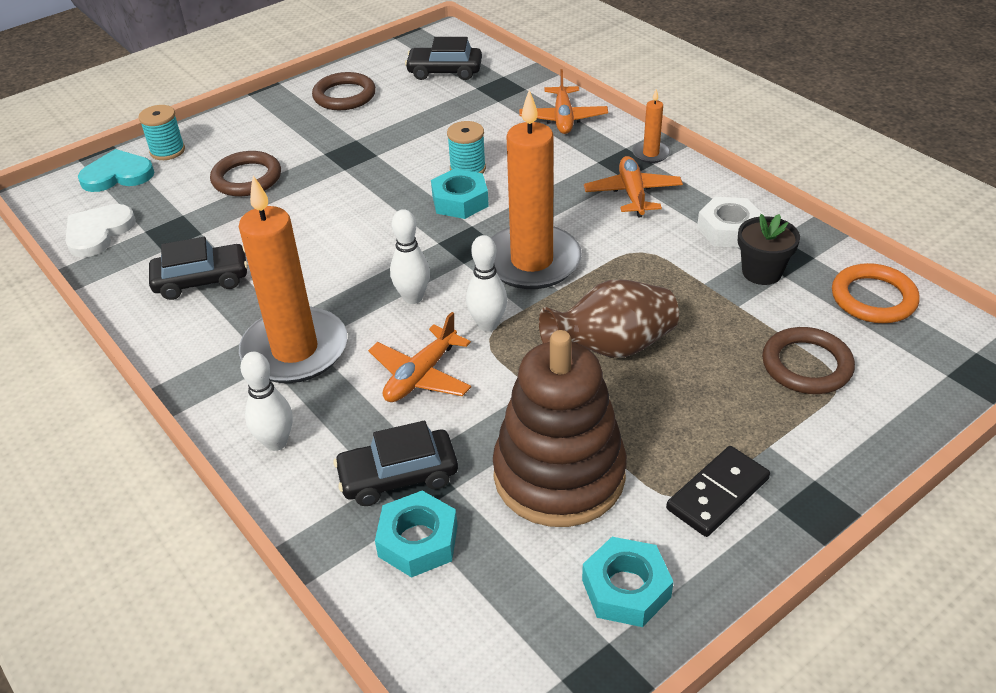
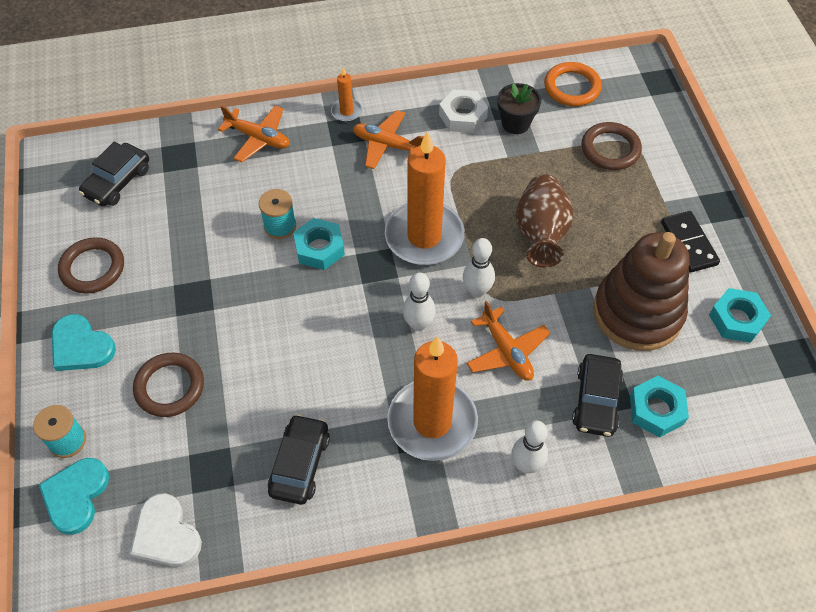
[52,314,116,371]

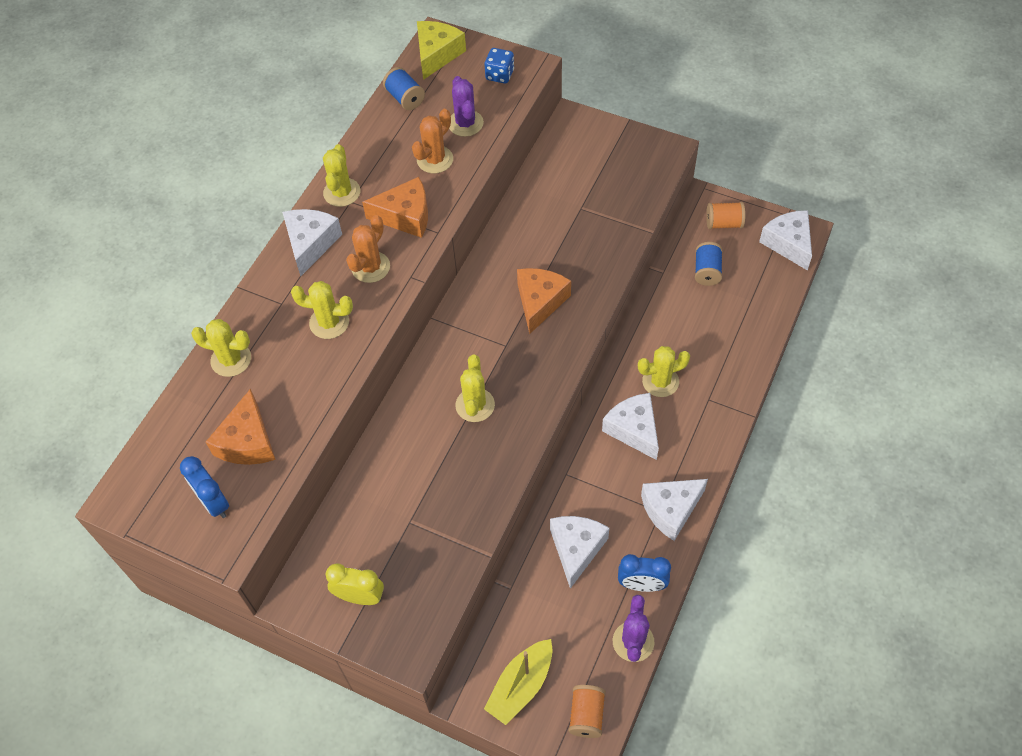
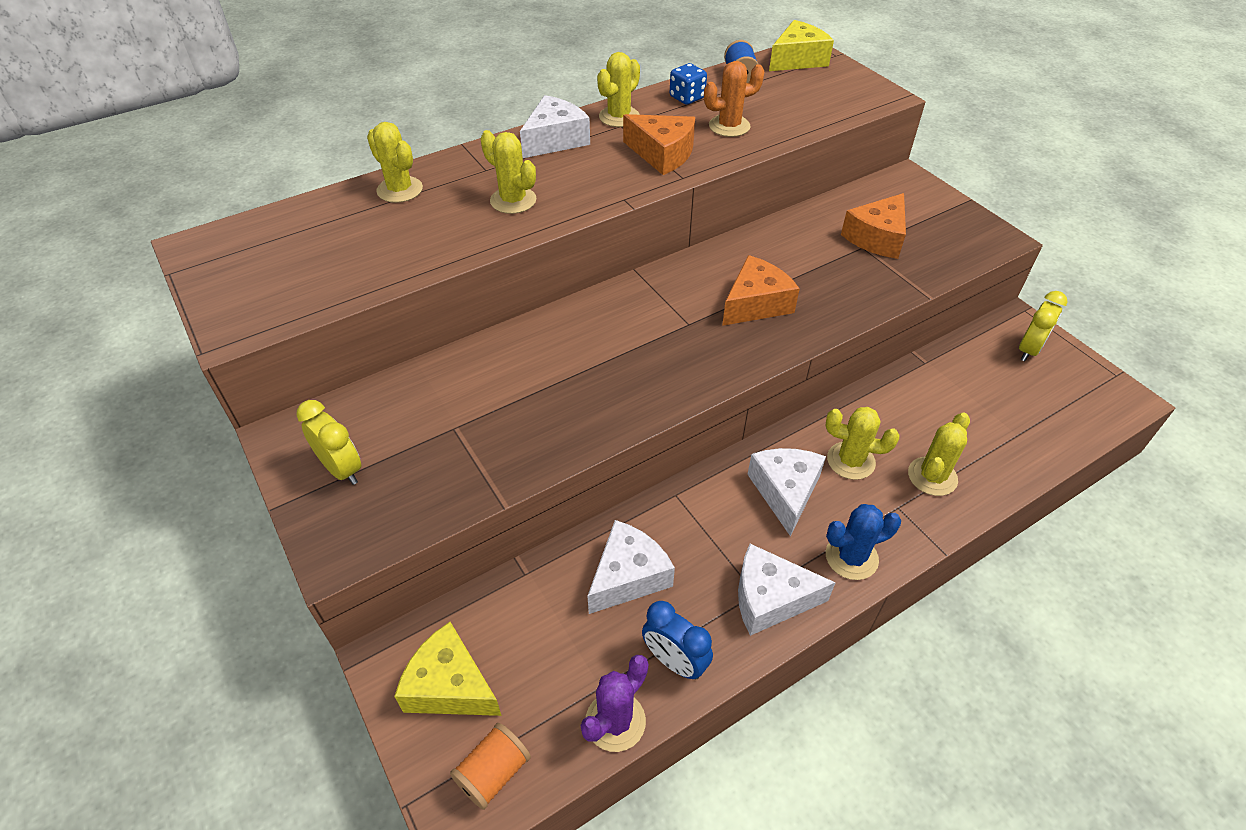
[180,456,229,518] (first image)
[841,193,906,259]
[346,215,390,283] (first image)
[449,76,484,137] (first image)
[908,413,970,496]
[670,63,707,105]
[394,622,502,716]
[695,242,723,286] (first image)
[1019,291,1067,361]
[759,210,812,271] (first image)
[826,504,901,580]

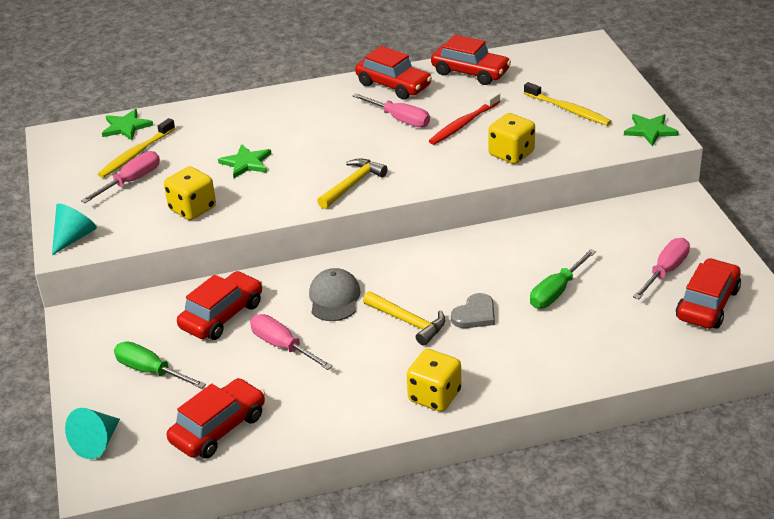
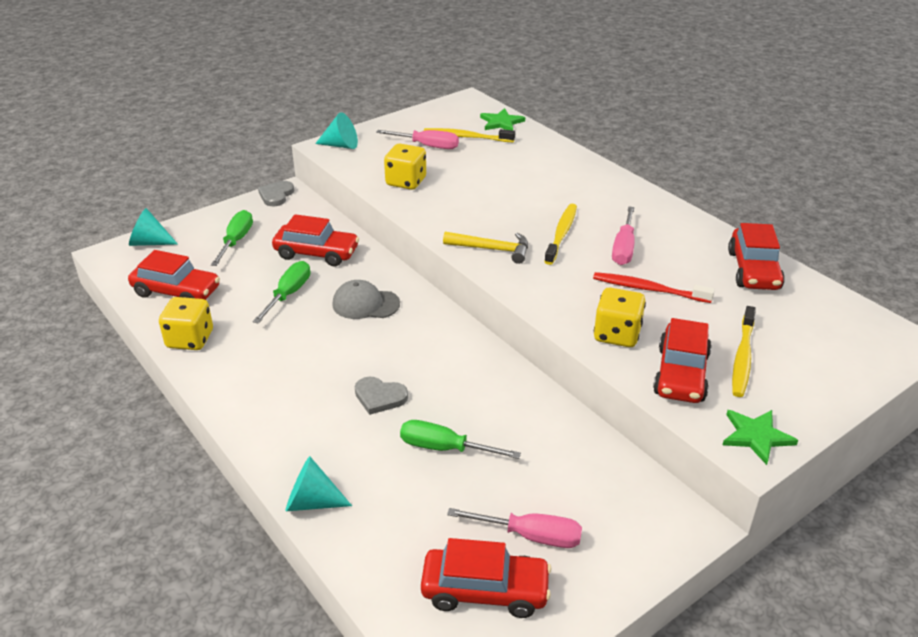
[218,144,271,178] (first image)
[253,261,310,324]
[332,280,400,319]
[653,318,711,403]
[363,291,445,345] (first image)
[159,297,213,350]
[258,181,294,206]
[286,456,352,511]
[544,204,577,265]

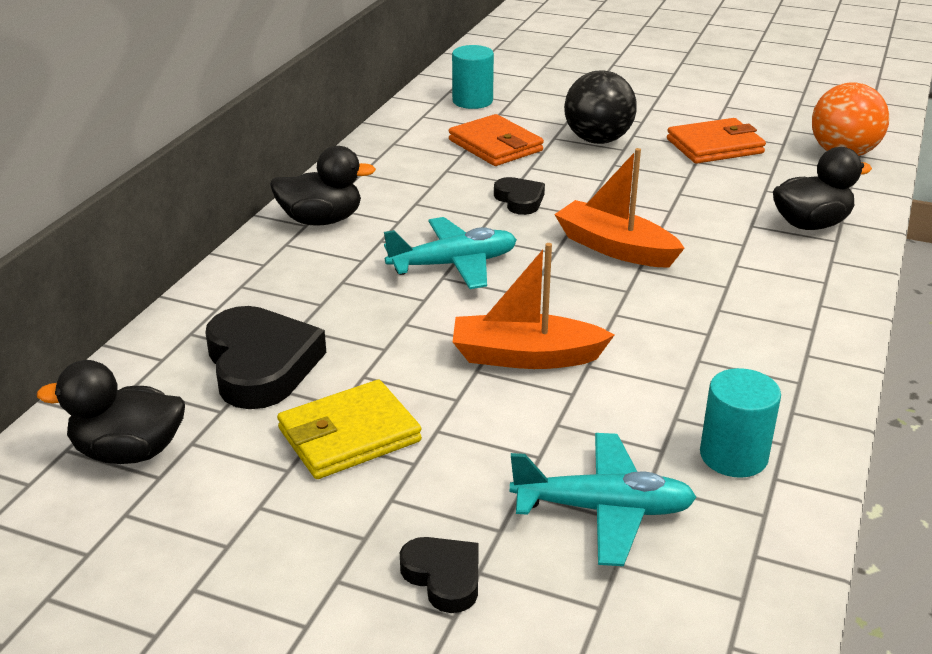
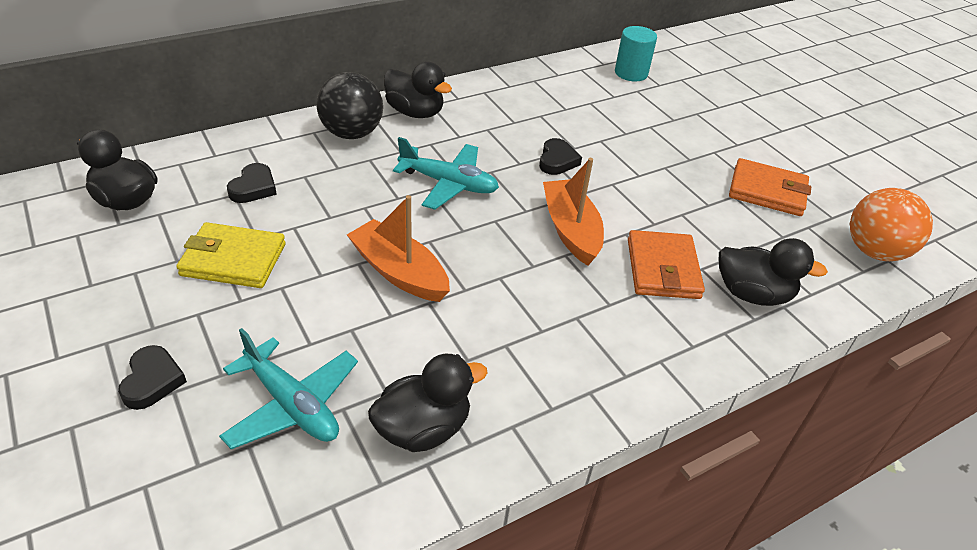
[227,163,277,203]
[628,230,705,299]
[317,72,383,139]
[368,354,488,452]

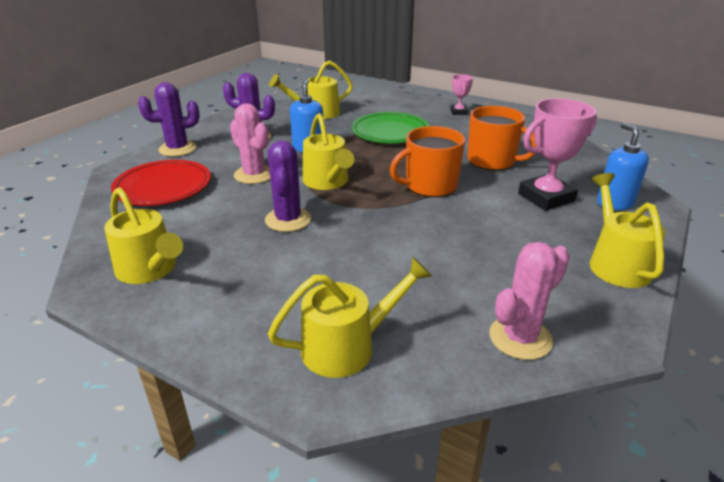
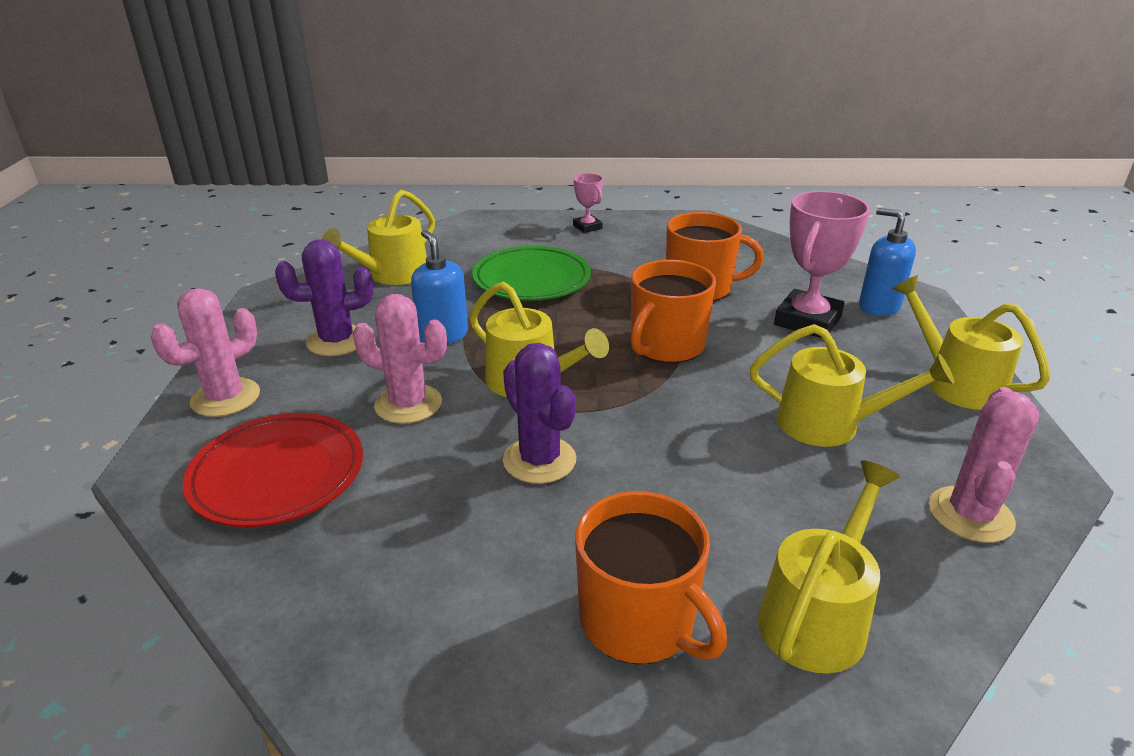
[750,324,955,447]
[151,288,260,417]
[575,491,727,664]

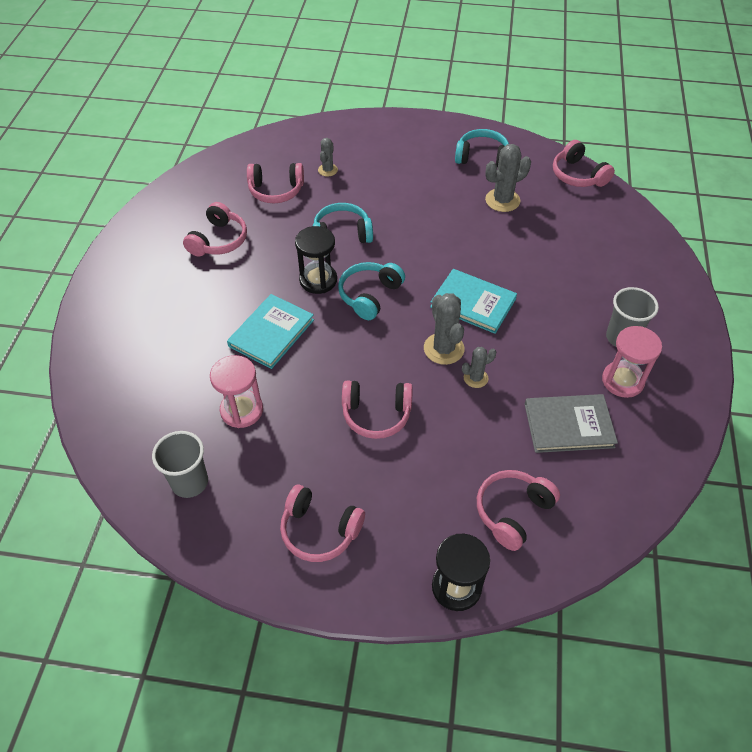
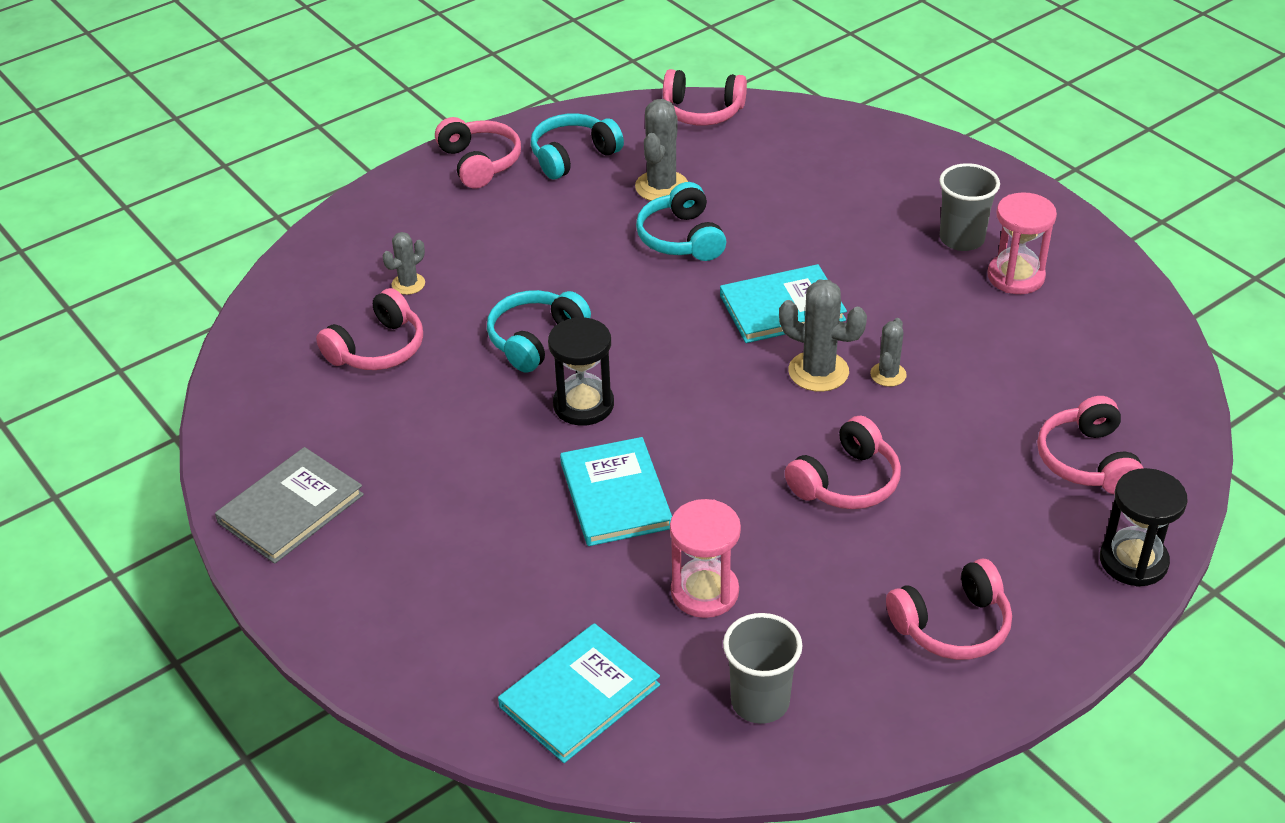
[435,117,521,189]
[383,232,425,295]
[636,182,726,261]
[215,447,364,564]
[498,623,660,763]

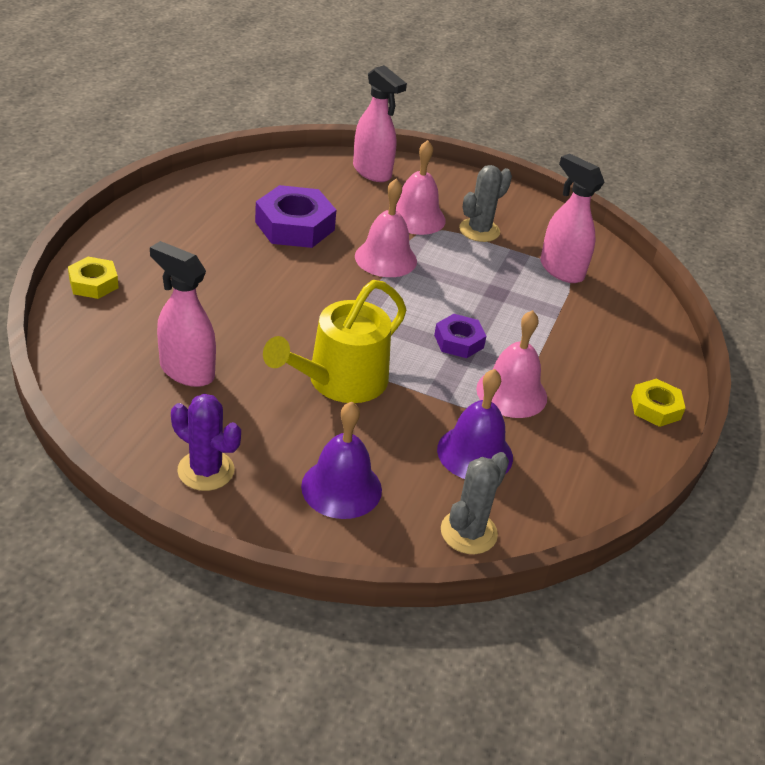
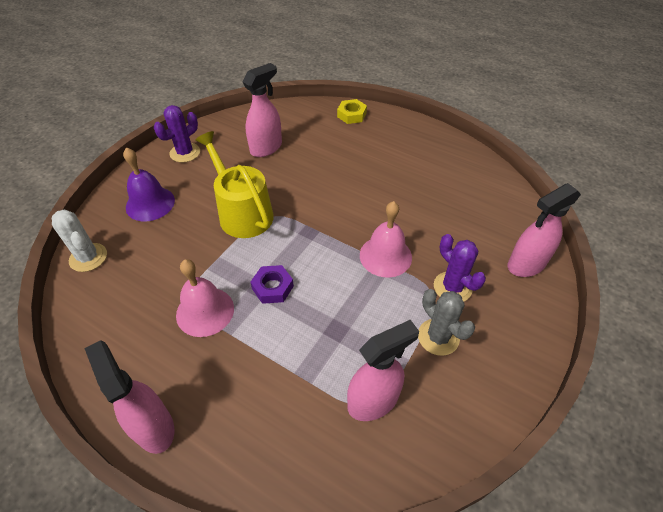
[255,185,336,248] (first image)
[434,234,486,301]
[437,369,513,479] (first image)
[52,209,107,272]
[84,340,174,454]

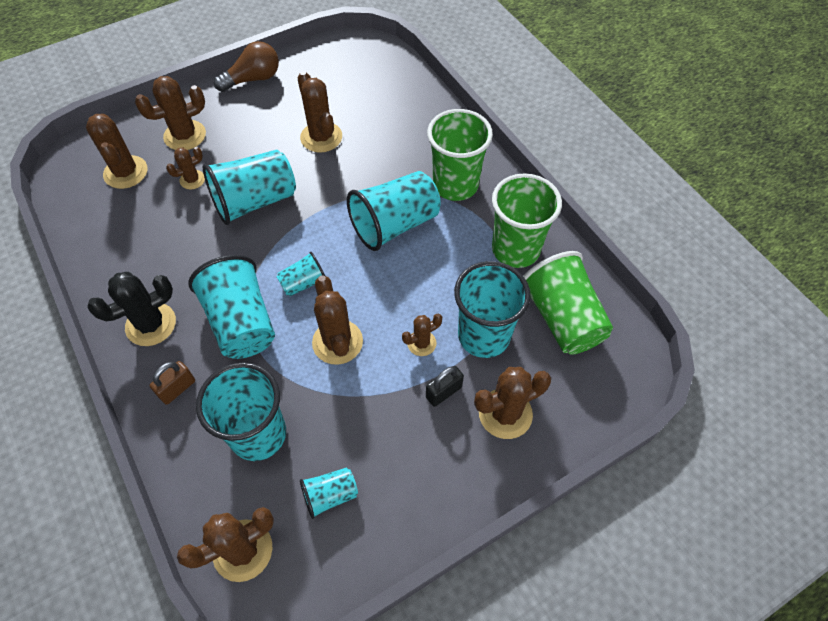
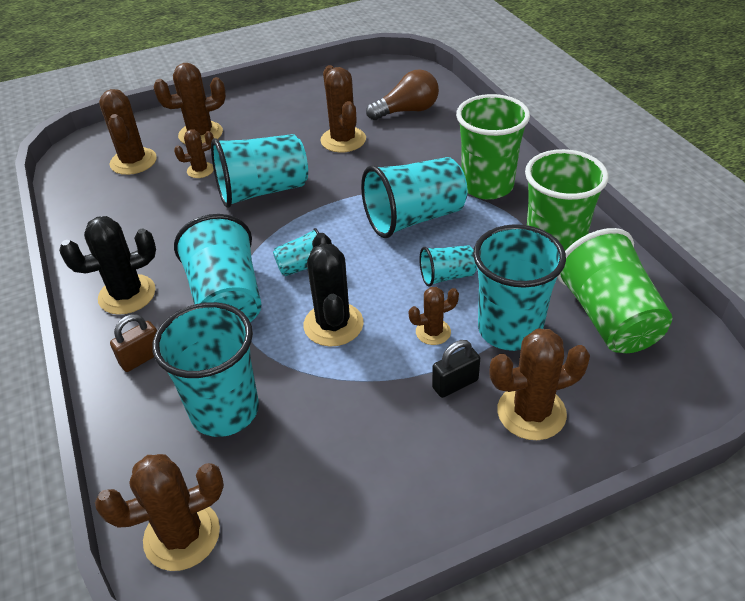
[366,69,439,120]
[419,245,477,287]
[303,233,364,346]

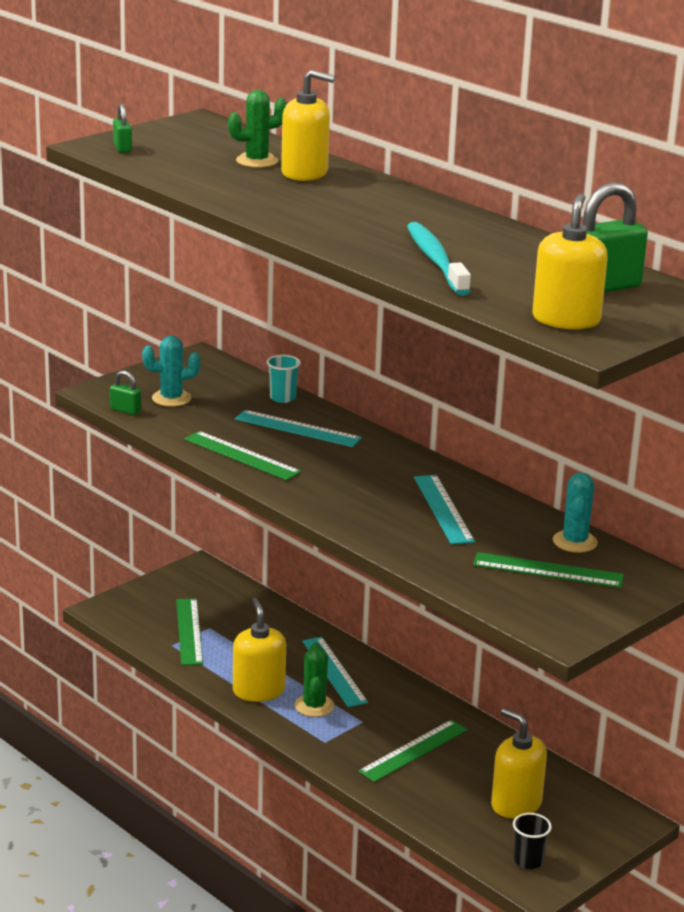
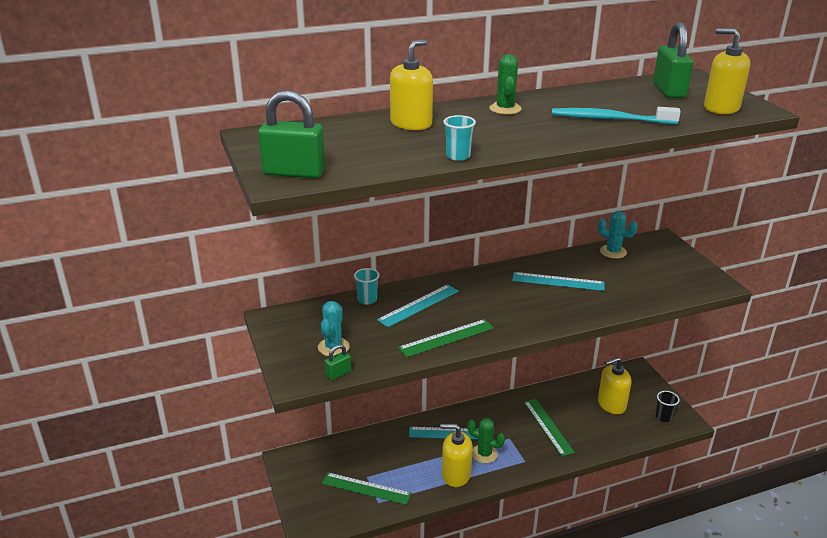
[258,90,325,178]
[489,54,522,115]
[473,552,624,588] (first image)
[443,115,476,161]

